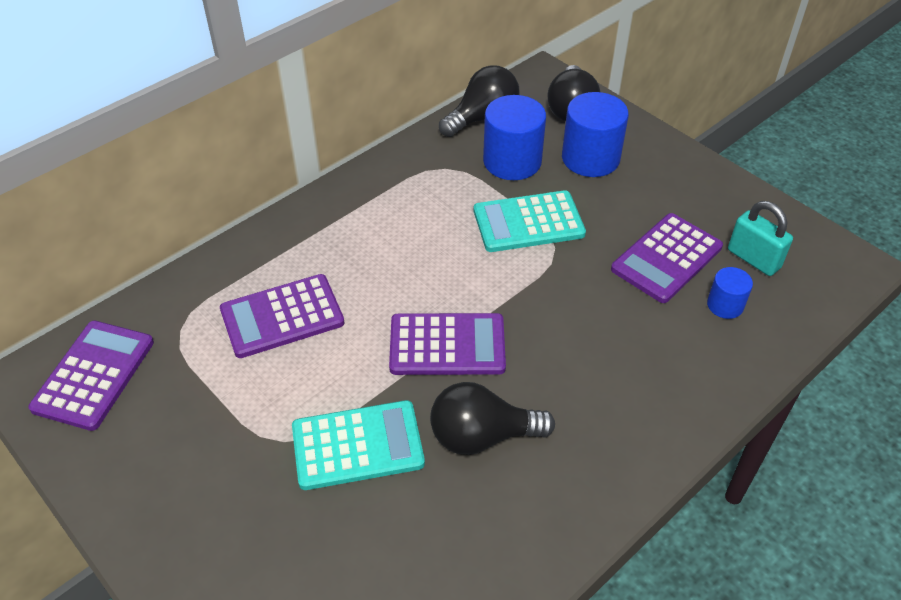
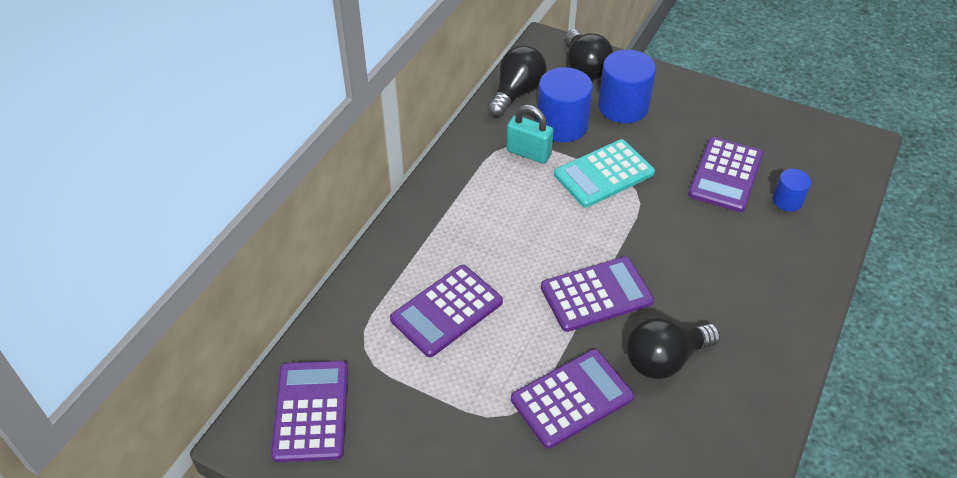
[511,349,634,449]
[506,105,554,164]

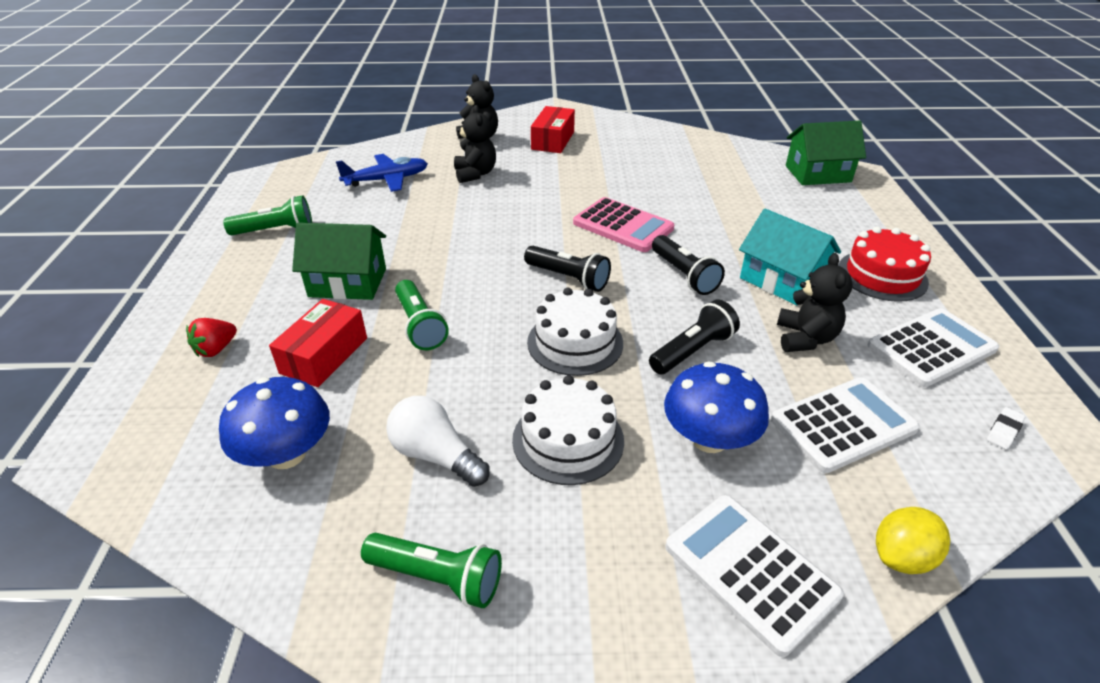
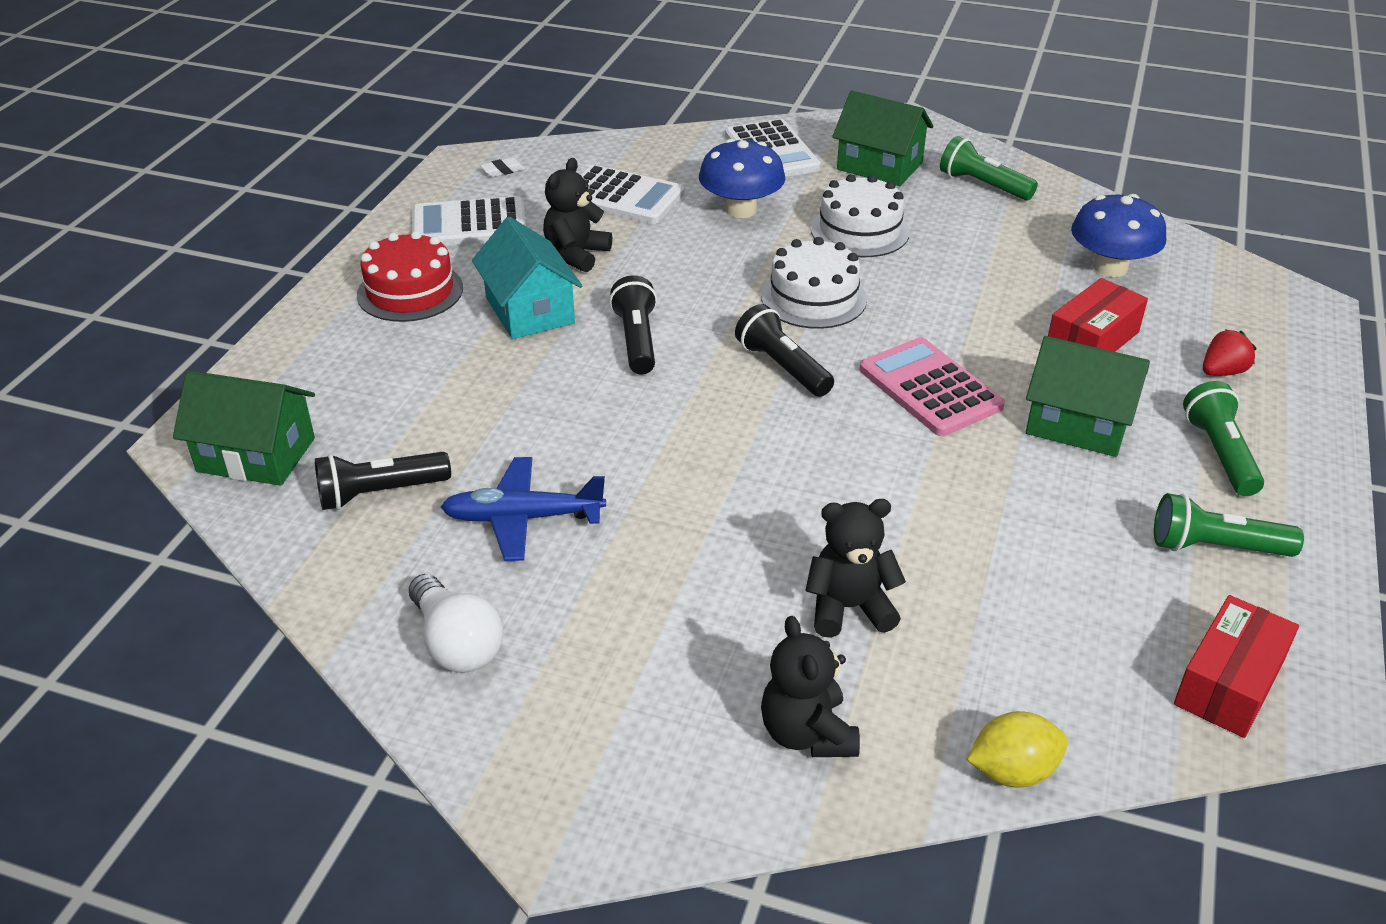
[441,457,606,561]
[409,574,503,673]
[1183,381,1264,496]
[805,499,906,638]
[1174,595,1299,738]
[859,337,1005,436]
[315,452,451,510]
[581,165,684,224]
[967,711,1068,788]
[832,91,934,186]

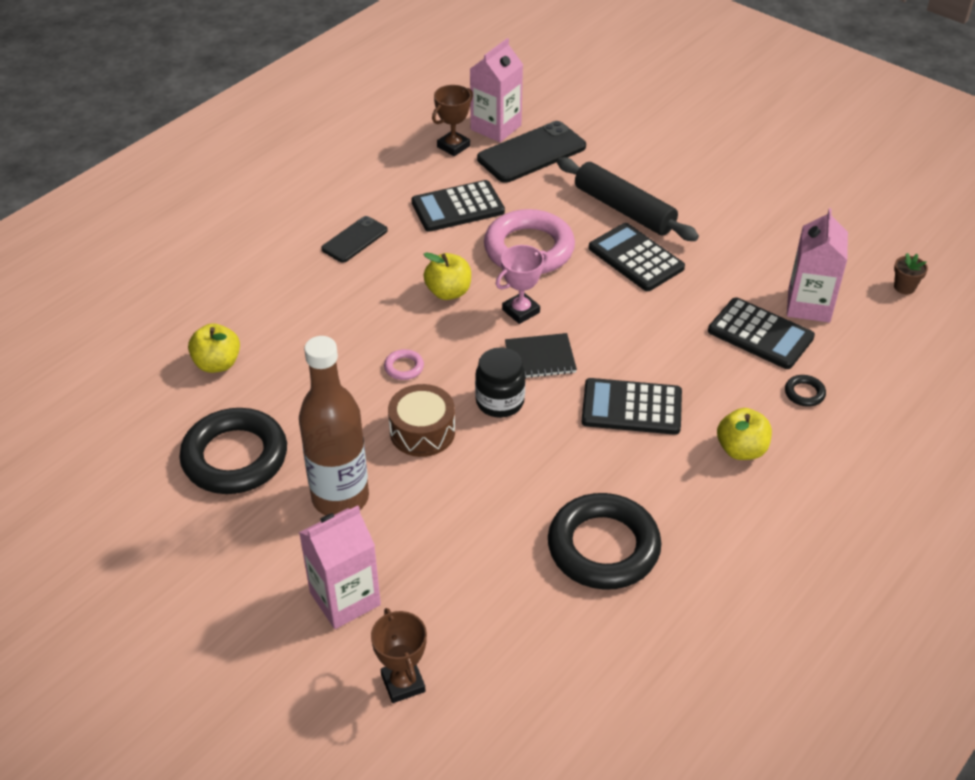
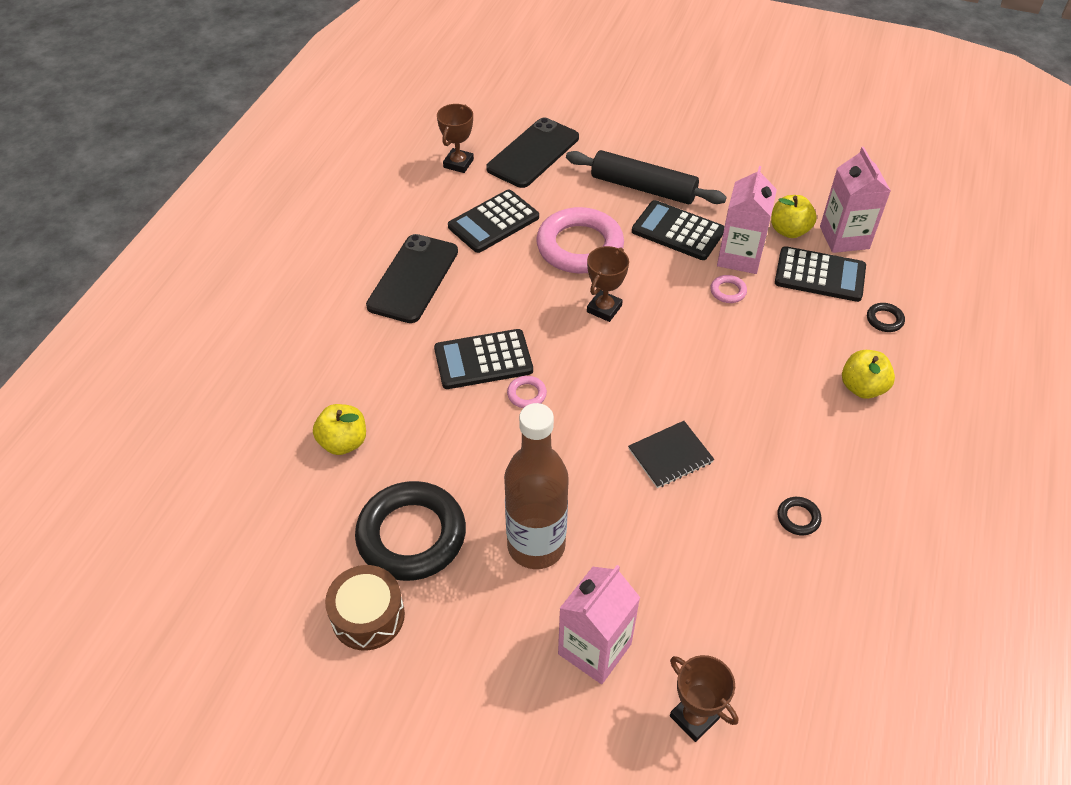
[366,234,458,323]
[325,565,405,650]
[771,195,816,238]
[717,166,777,274]
[475,347,525,418] (first image)
[587,246,629,322]
[628,421,714,488]
[777,497,822,535]
[434,329,533,389]
[894,253,928,294] (first image)
[710,275,747,303]

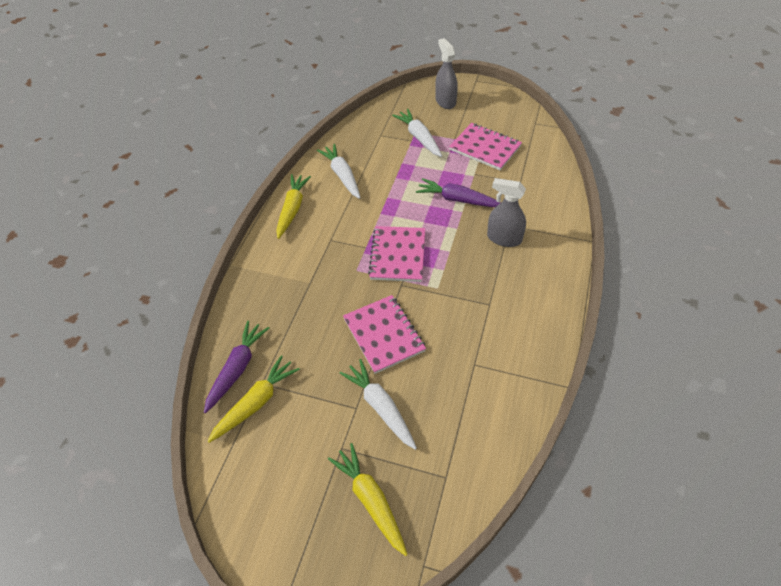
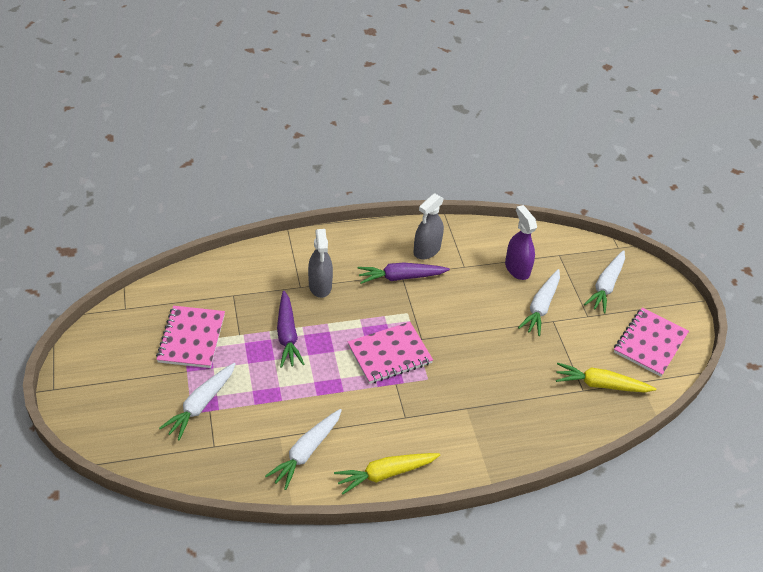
[357,262,450,284]
[584,250,625,313]
[614,308,689,377]
[413,193,444,260]
[505,205,537,280]

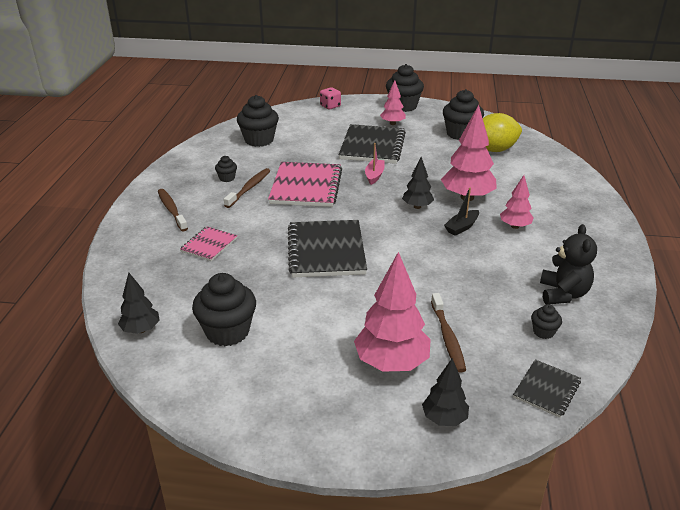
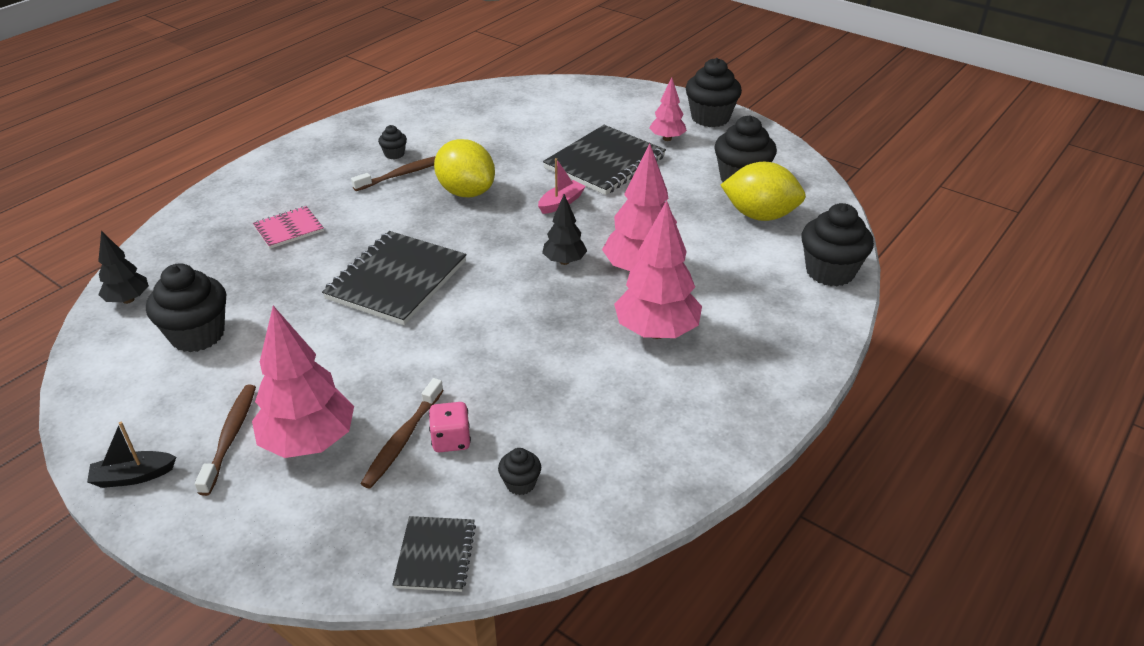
[195,385,256,496]
[802,203,874,286]
[434,139,495,197]
[429,402,471,452]
[422,358,469,426] (first image)
[87,422,176,488]
[614,200,702,339]
[392,516,476,592]
[540,224,597,304] (first image)

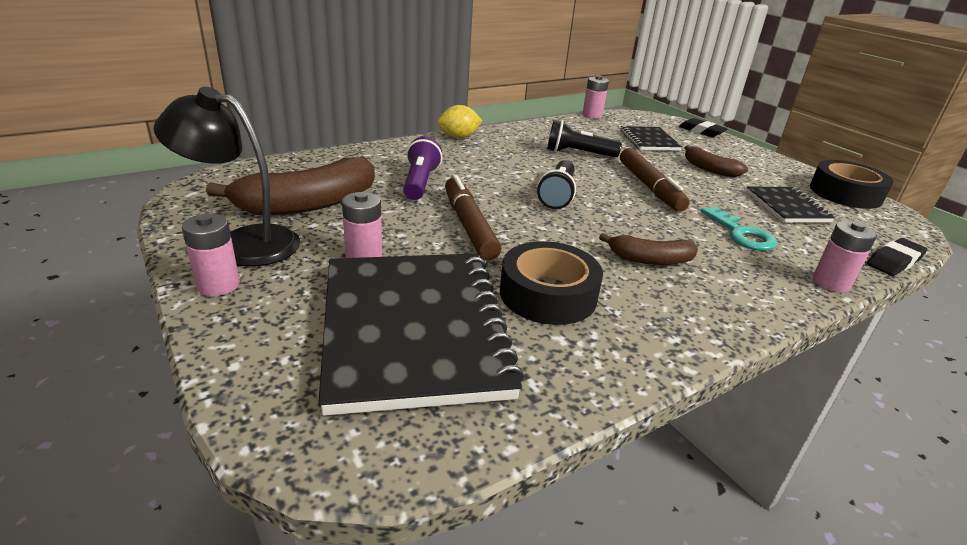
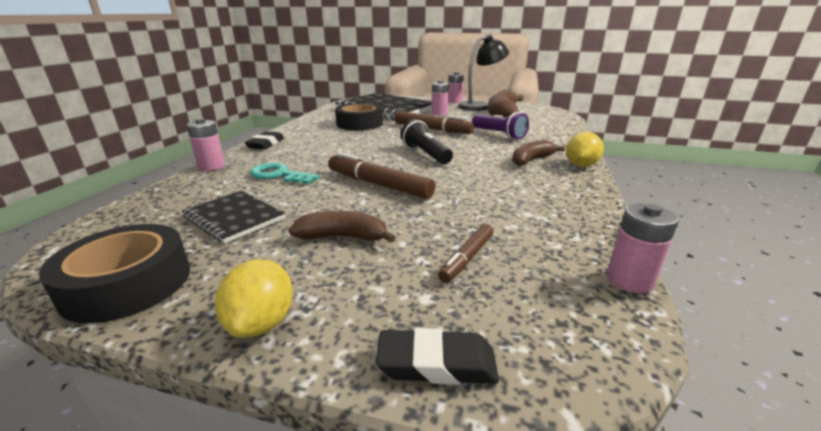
[547,120,622,157] (first image)
[512,140,565,166]
[438,224,494,283]
[245,132,284,149]
[215,259,293,338]

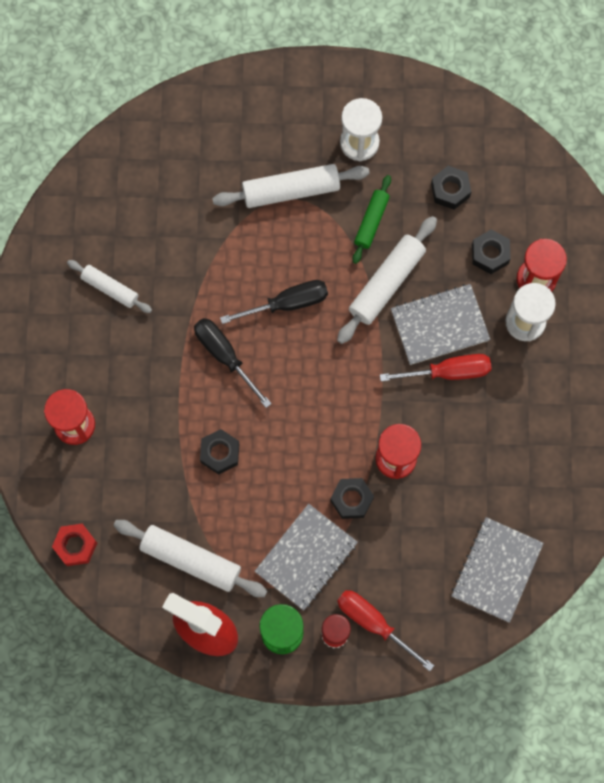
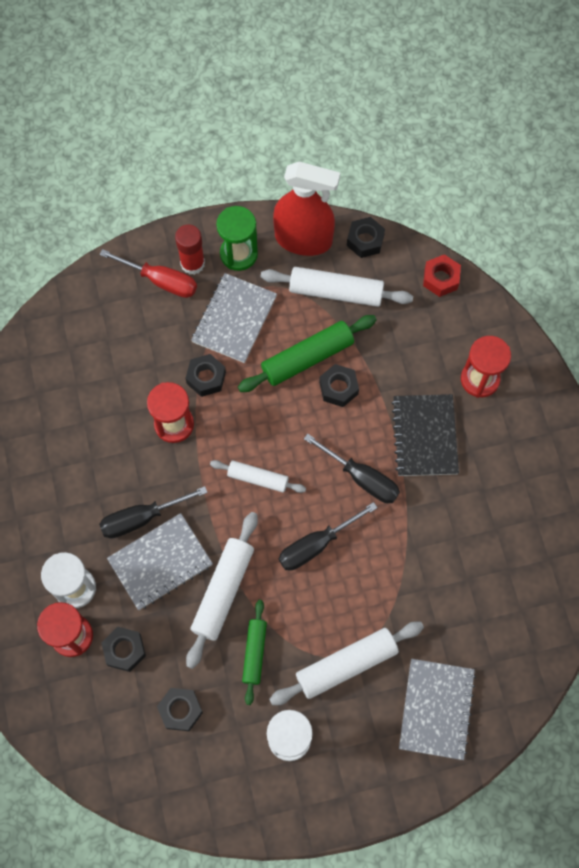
[210,460,306,493]
[99,486,208,538]
[399,659,476,760]
[238,315,377,392]
[347,217,385,258]
[391,394,459,476]

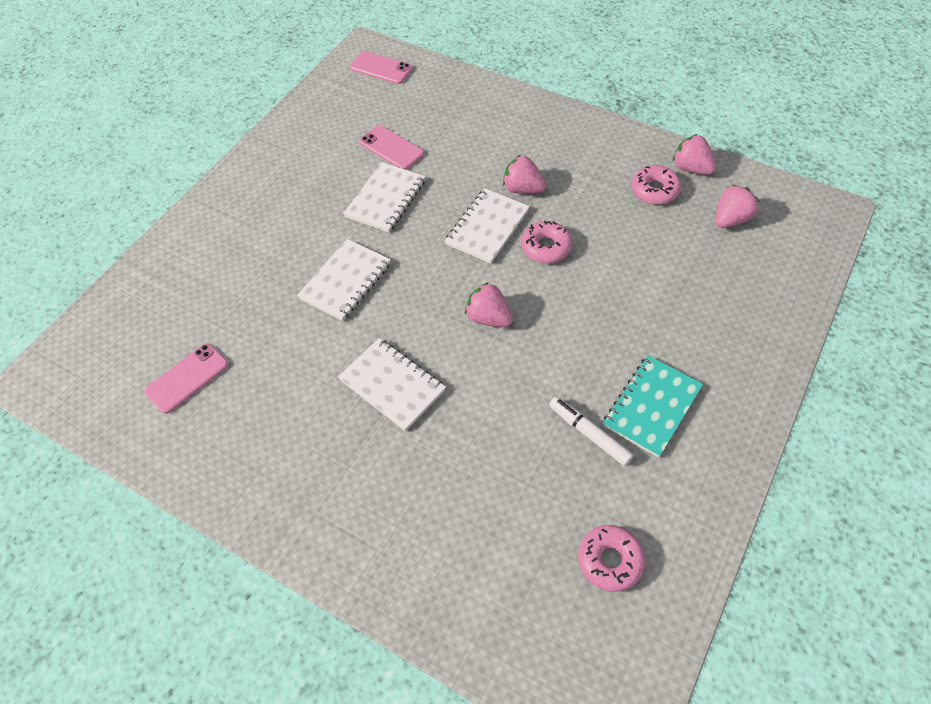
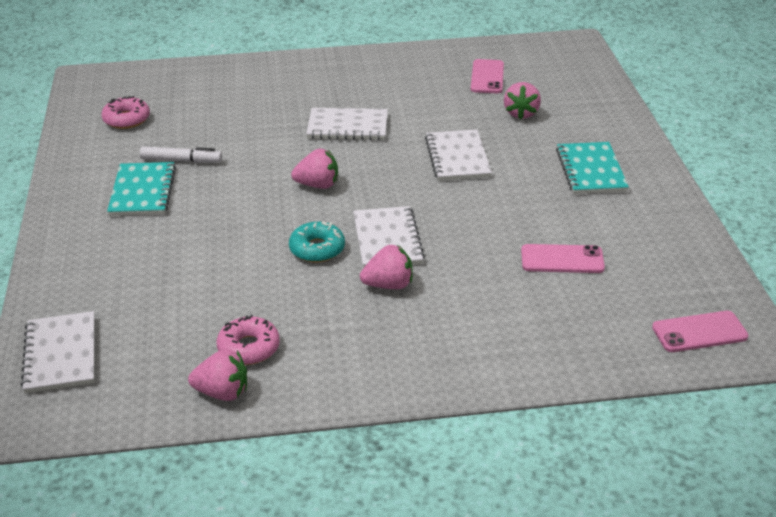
[20,311,95,393]
[289,221,345,262]
[504,82,541,120]
[556,142,629,194]

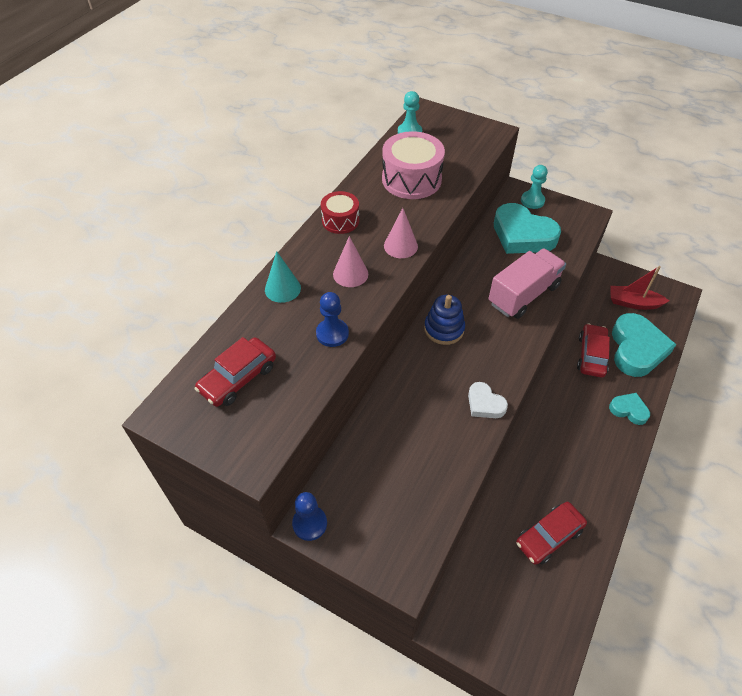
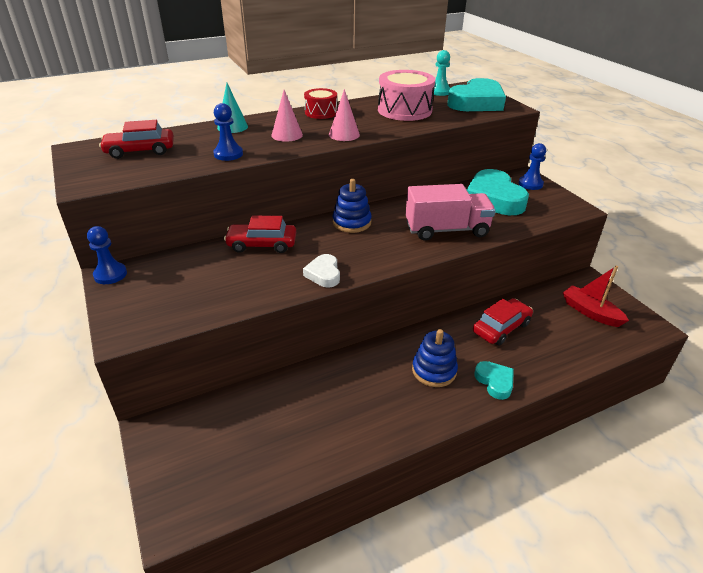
[224,216,296,253]
[519,143,546,190]
[447,78,506,111]
[412,329,458,387]

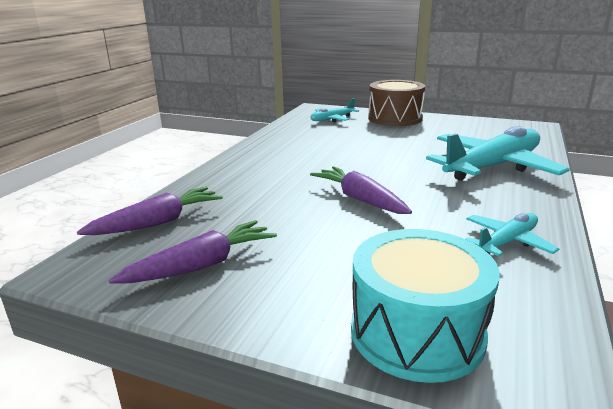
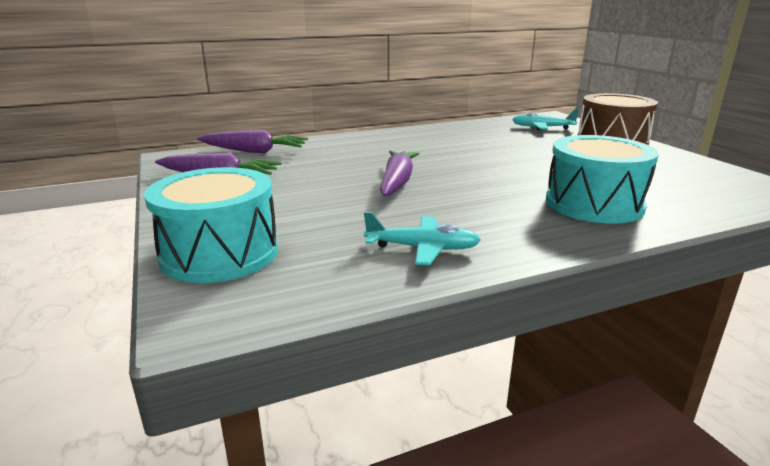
[546,135,659,224]

